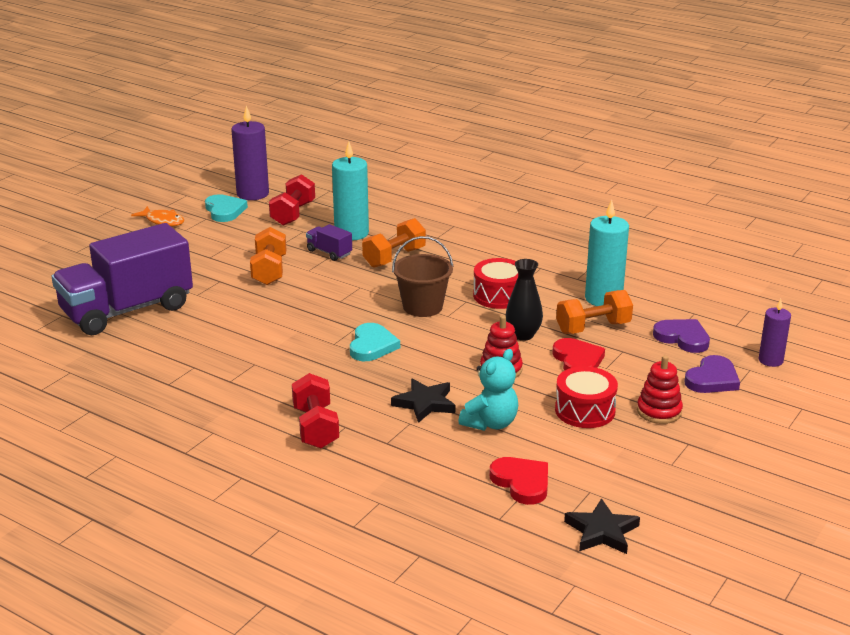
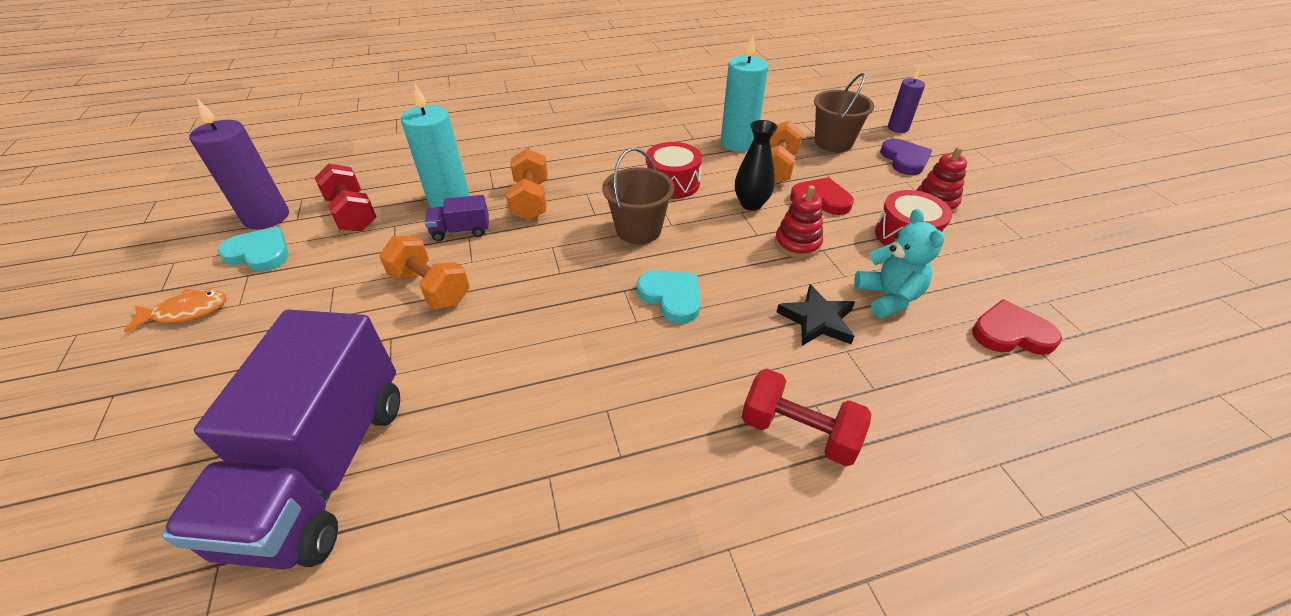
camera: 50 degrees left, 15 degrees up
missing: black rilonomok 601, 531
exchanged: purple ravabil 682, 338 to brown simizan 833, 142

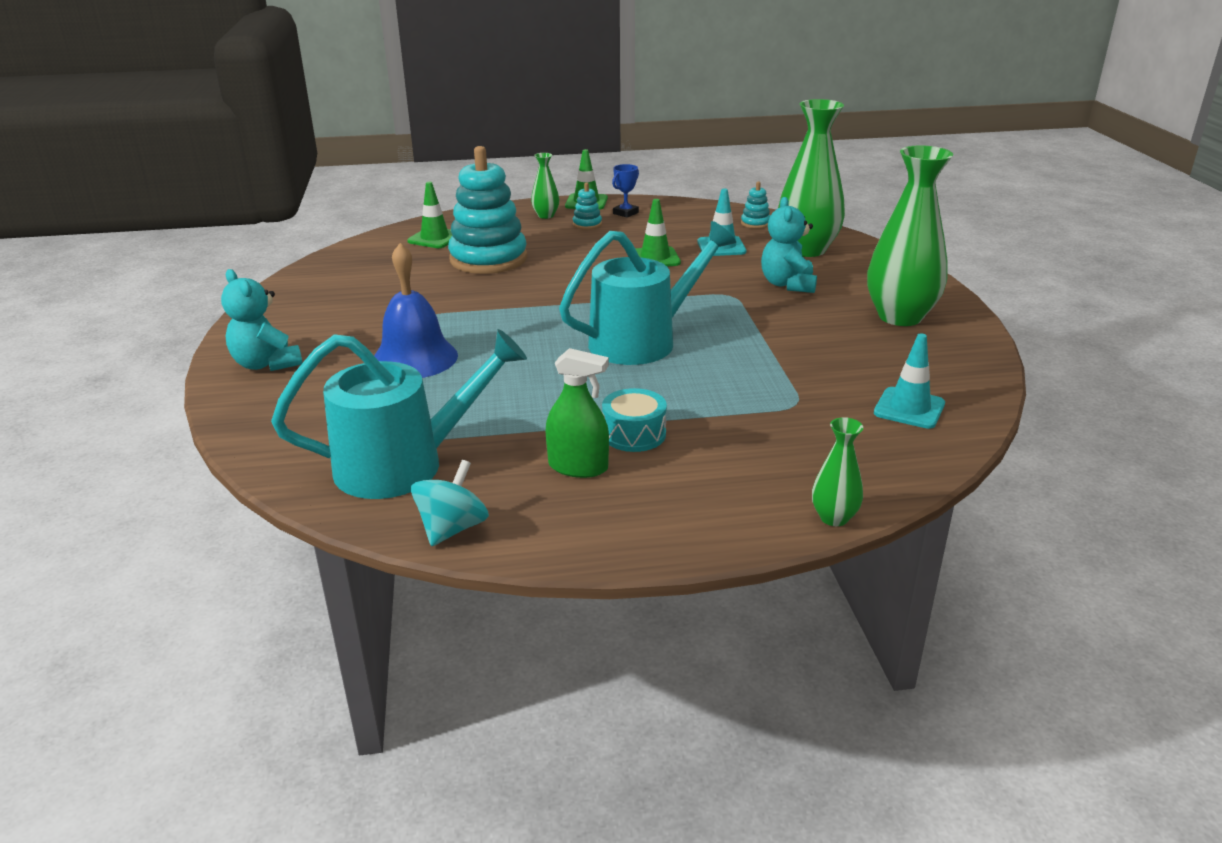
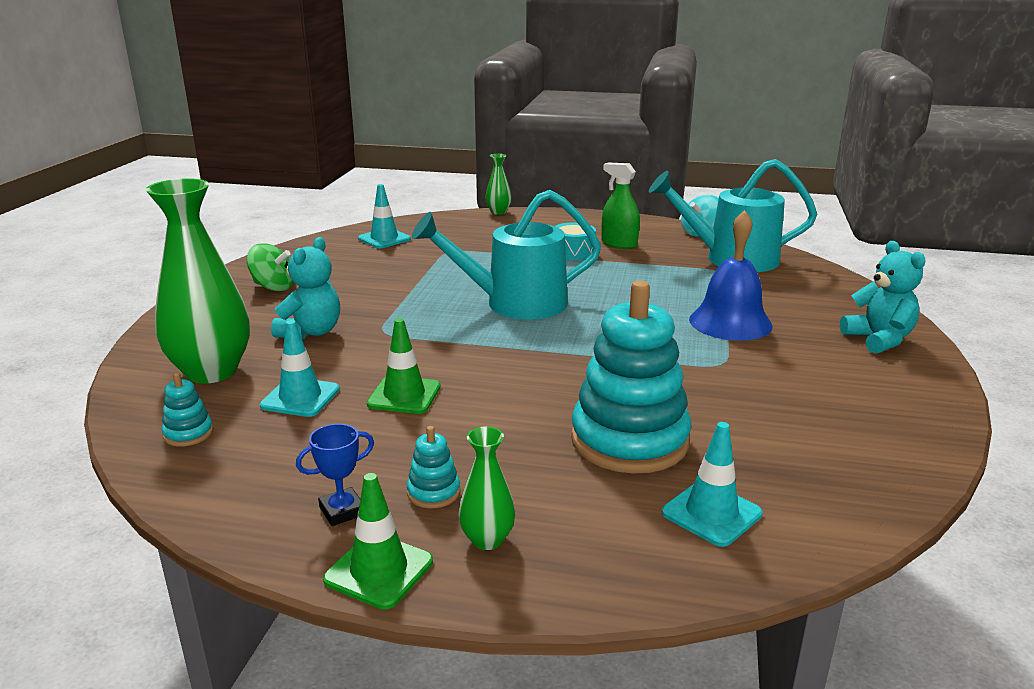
camera: 160 degrees left, 5 degrees down
exchanged: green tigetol 900, 317 to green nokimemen 273, 287
colour: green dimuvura 435, 238 to turquoise dimuvura 711, 513

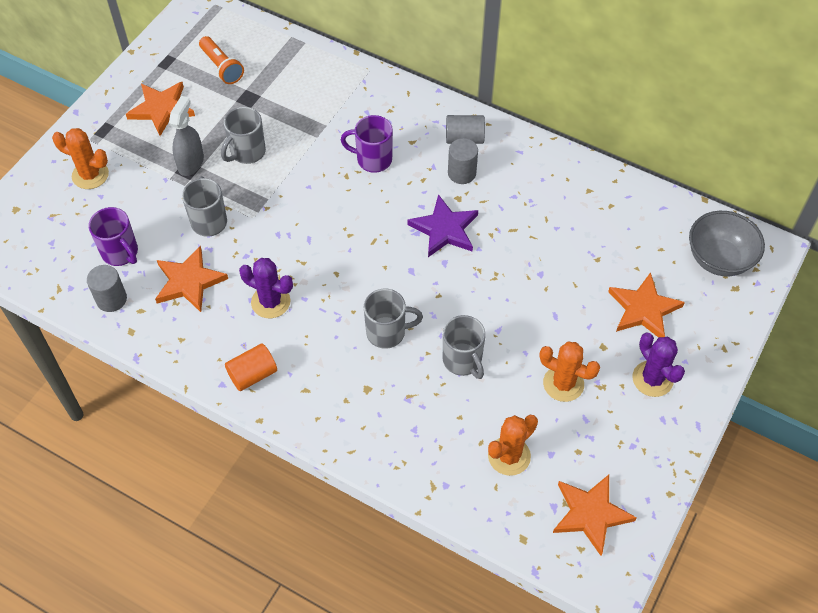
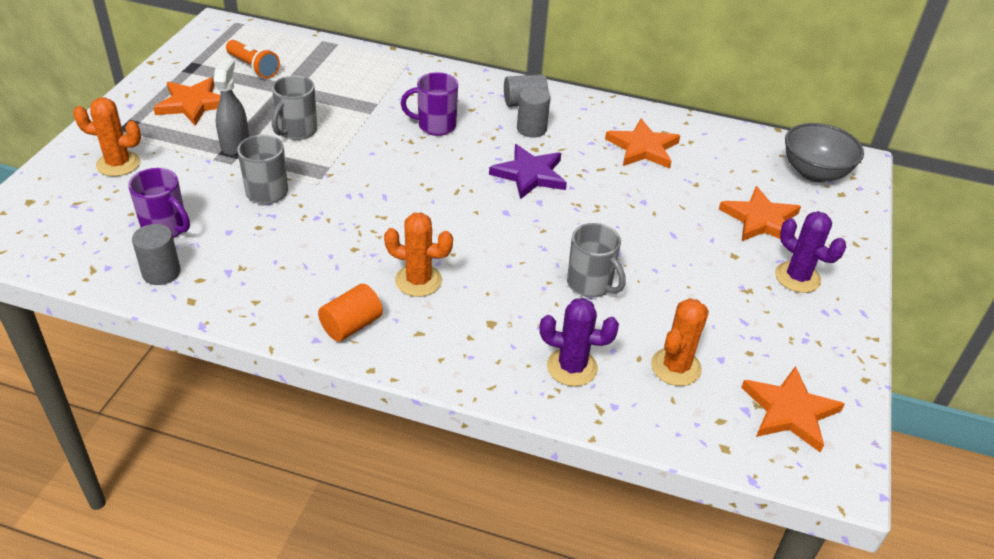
camera: 15 degrees left, 15 degrees down
missing: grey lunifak 387, 332
relocated: orange rilonomok 189, 281 to 643, 148; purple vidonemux 270, 302 to 572, 367; orange vidonemux 563, 384 to 418, 281

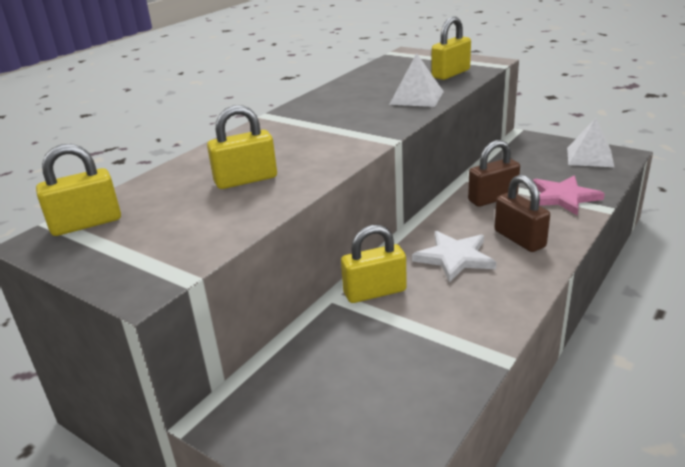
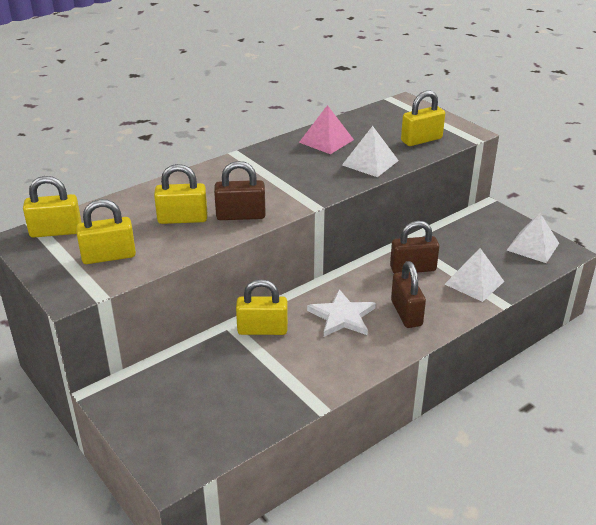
camera: 15 degrees right, 5 degrees up
appeared: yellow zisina 109, 256; brown zisina 240, 215; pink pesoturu 326, 141
exchanged: pink rilonomok 563, 197 to white pesoturu 474, 282

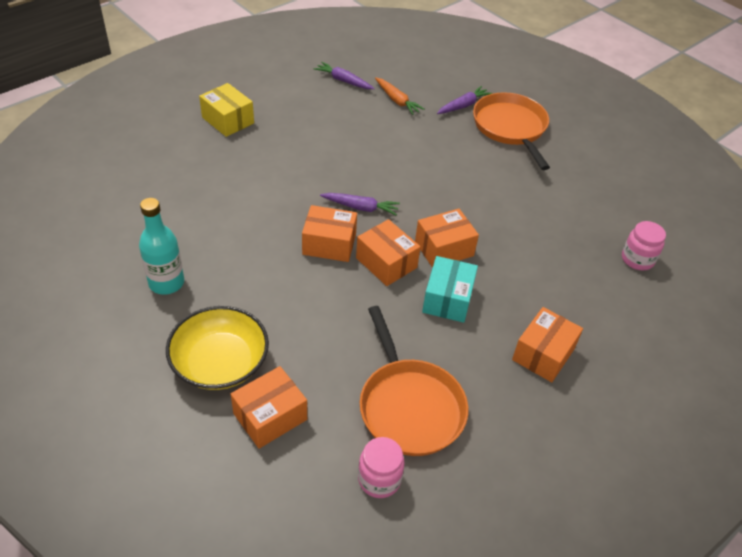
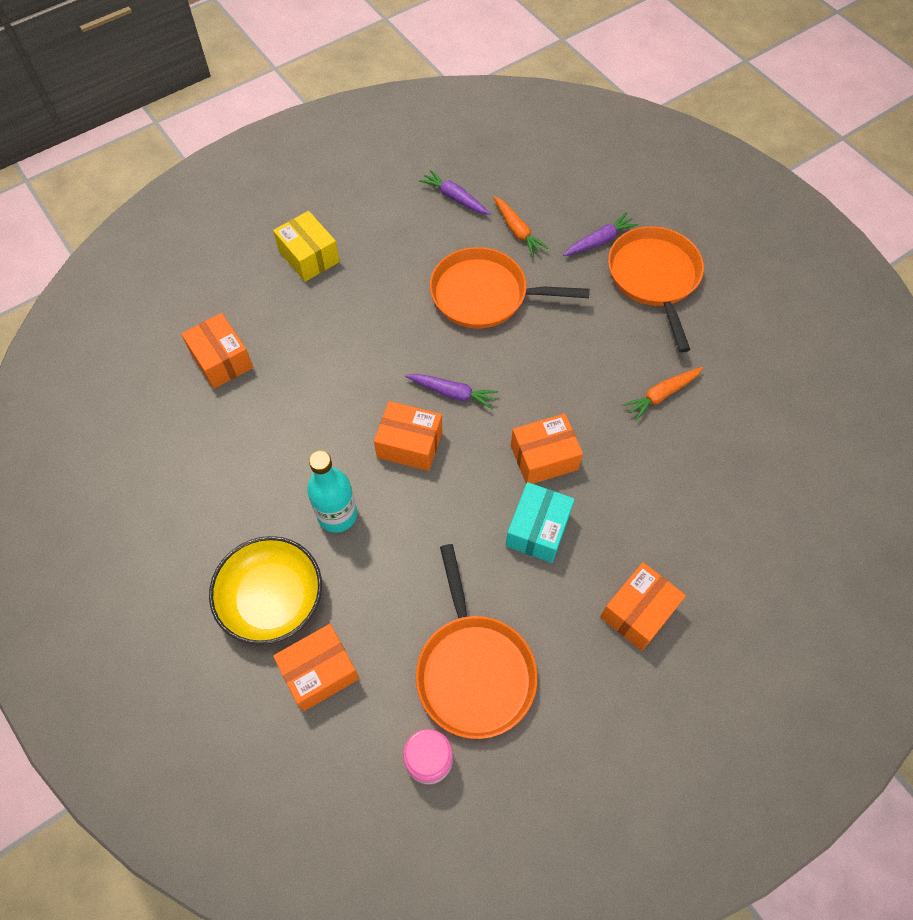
camera: 10 degrees right, 15 degrees up
missing: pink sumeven 637, 259
appeared: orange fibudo 484, 295; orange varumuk 661, 395
relocated: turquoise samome 166, 283 to 337, 515; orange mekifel 386, 263 to 222, 360

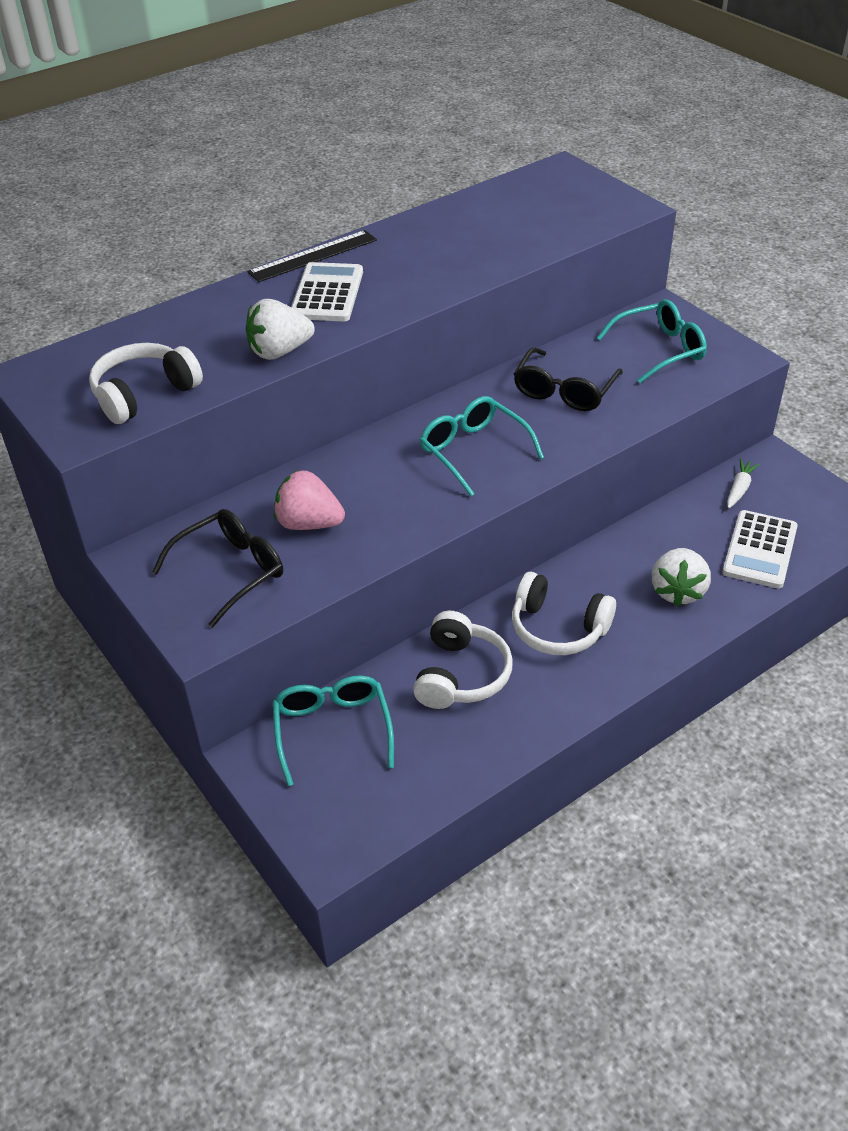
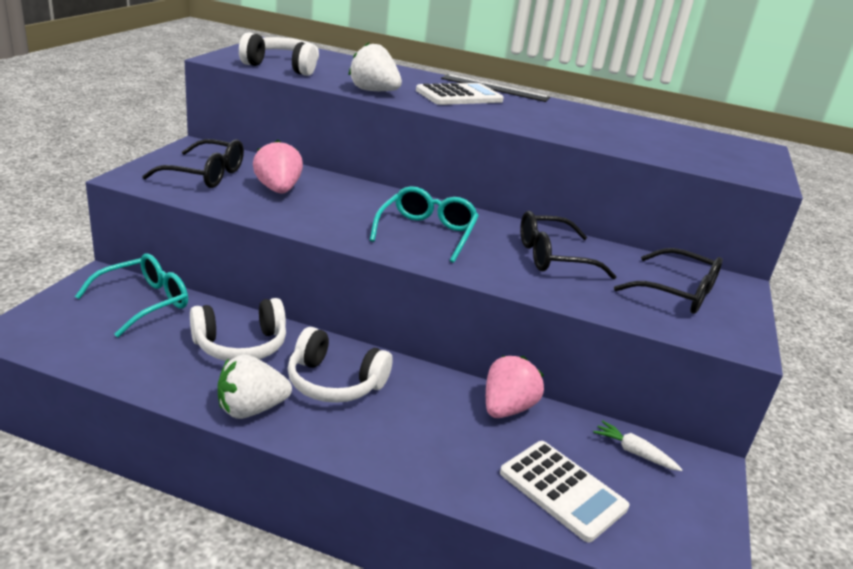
camera: 50 degrees right, 15 degrees down
appeared: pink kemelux 507, 408
relocated: white kemelux 677, 591 to 251, 409
colour: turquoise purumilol 659, 350 to black purumilol 676, 292
spun: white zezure 558, 628 = 334, 382 60 degrees counterclockwise; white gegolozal 759, 550 = 562, 490 120 degrees counterclockwise; white varumuk 739, 489 = 634, 452 135 degrees counterclockwise

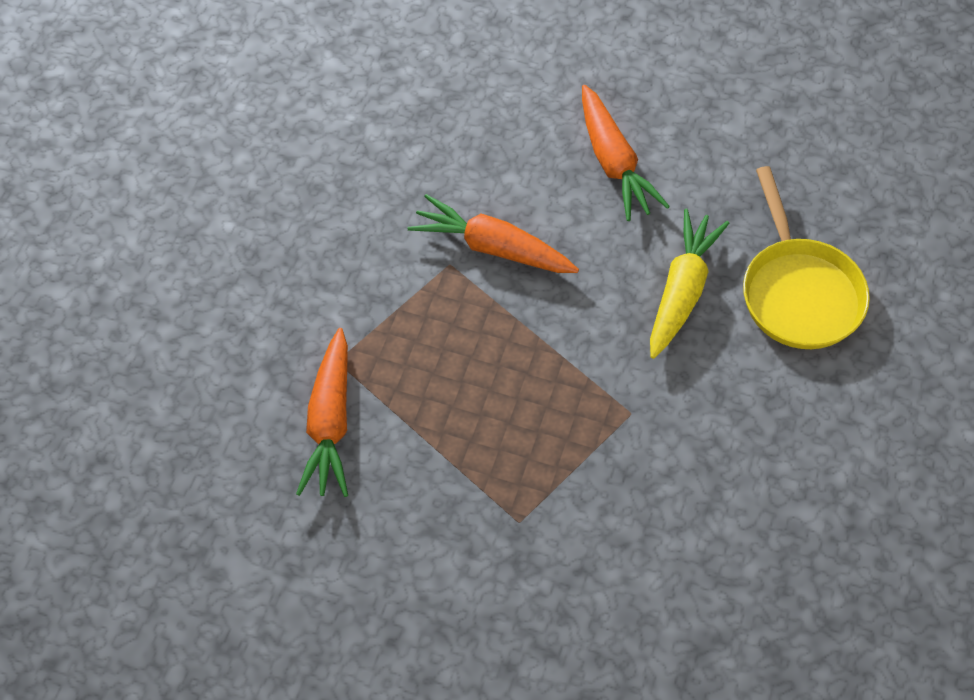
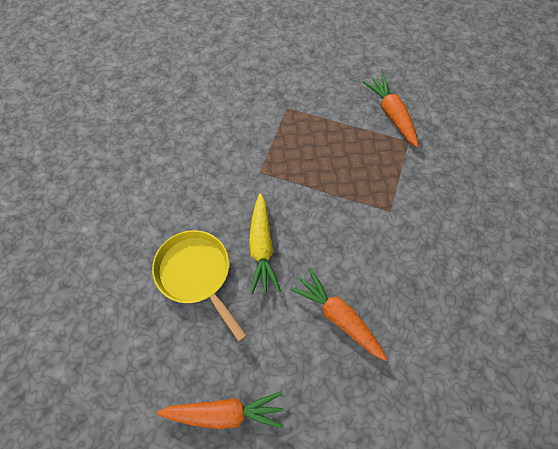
camera: 155 degrees right, 5 degrees up
relocated: orange varumuk 493, 247 to 224, 413

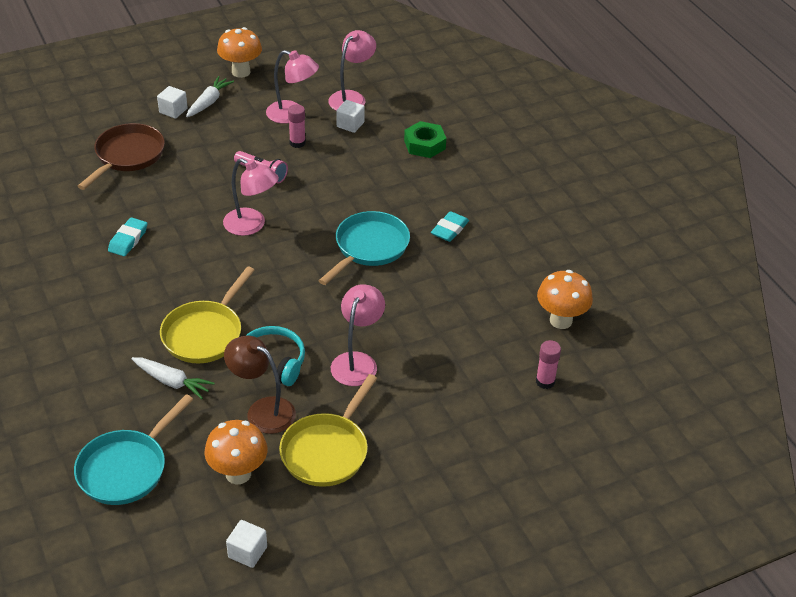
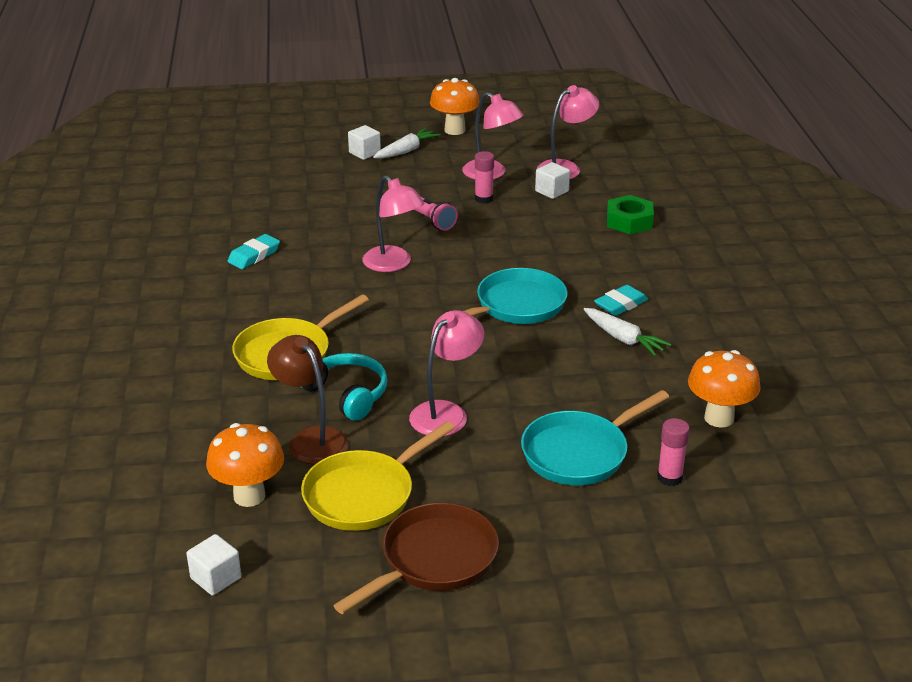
camera: 20 degrees right, 10 degrees down
relocated: turquoise fibudo 126, 468 to 579, 453; brown fibudo 127, 156 to 434, 560; white varumuk 172, 382 to 623, 339

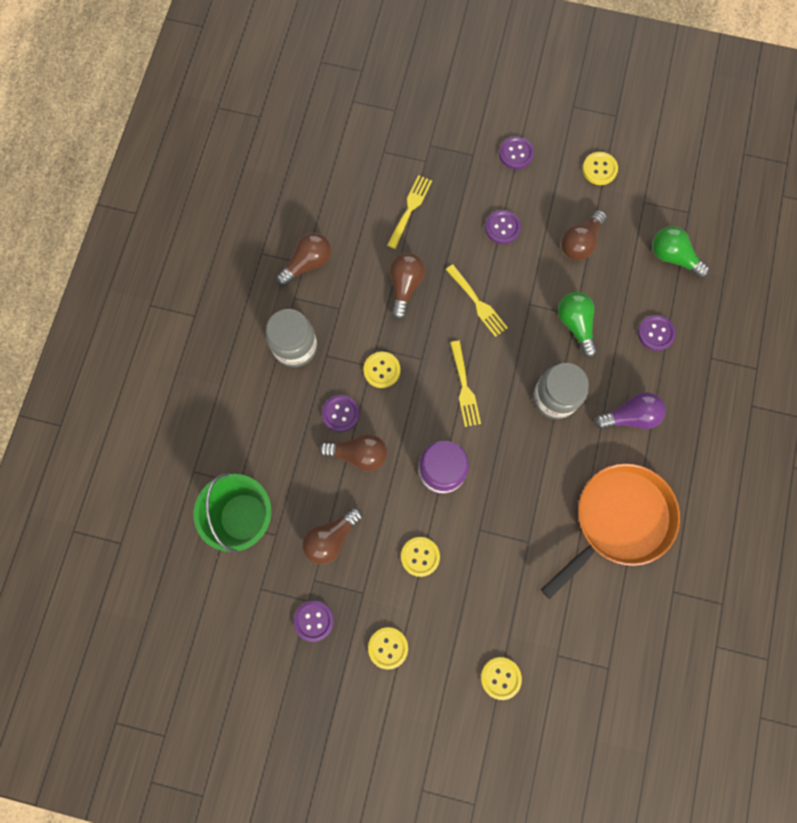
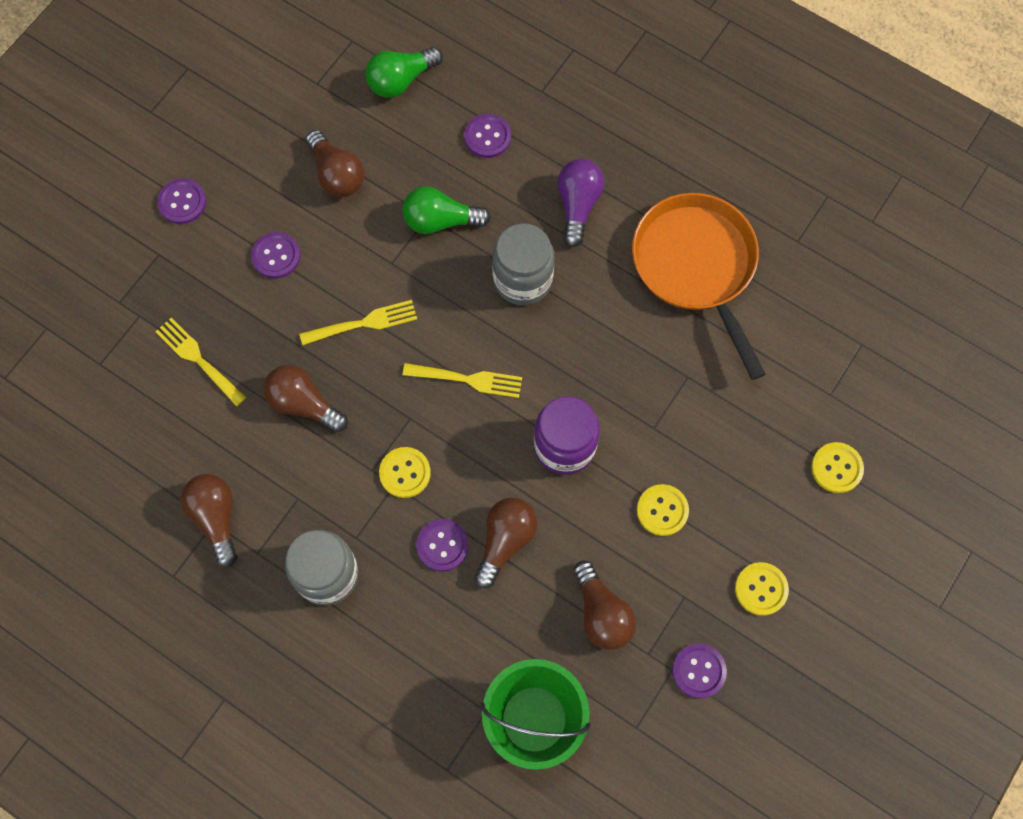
camera: 70 degrees left, 5 degrees down
missing: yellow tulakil 599, 169

